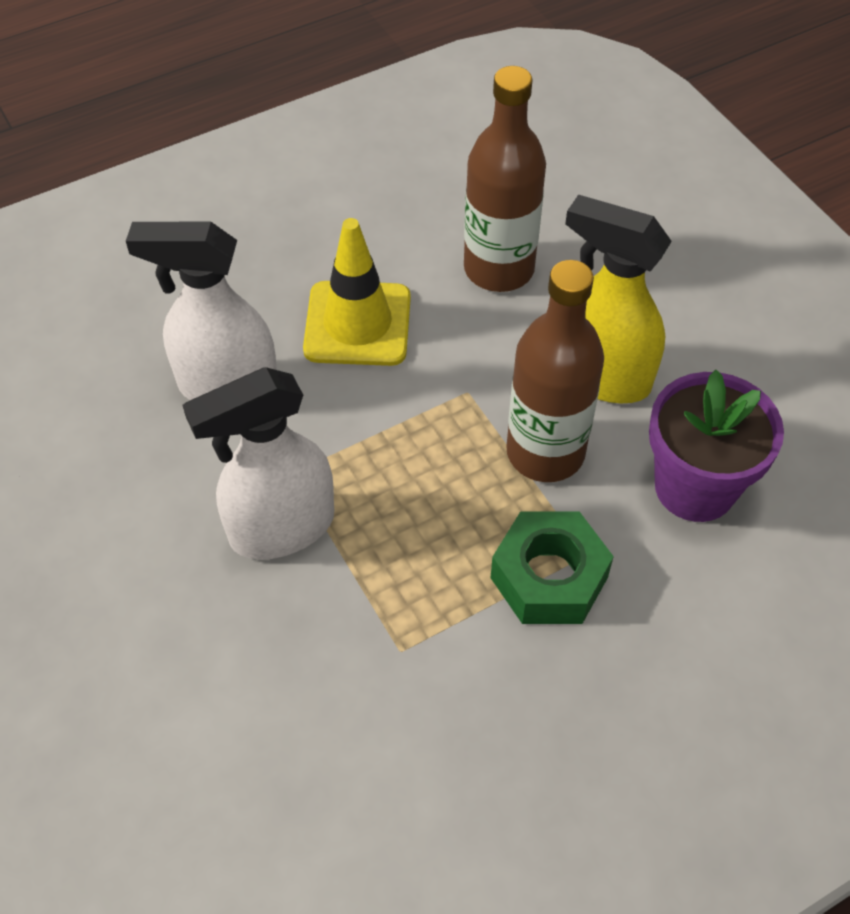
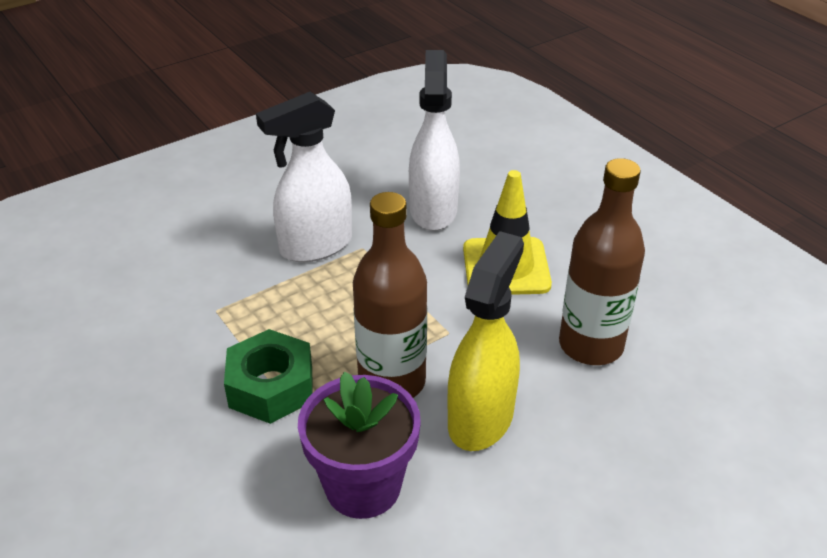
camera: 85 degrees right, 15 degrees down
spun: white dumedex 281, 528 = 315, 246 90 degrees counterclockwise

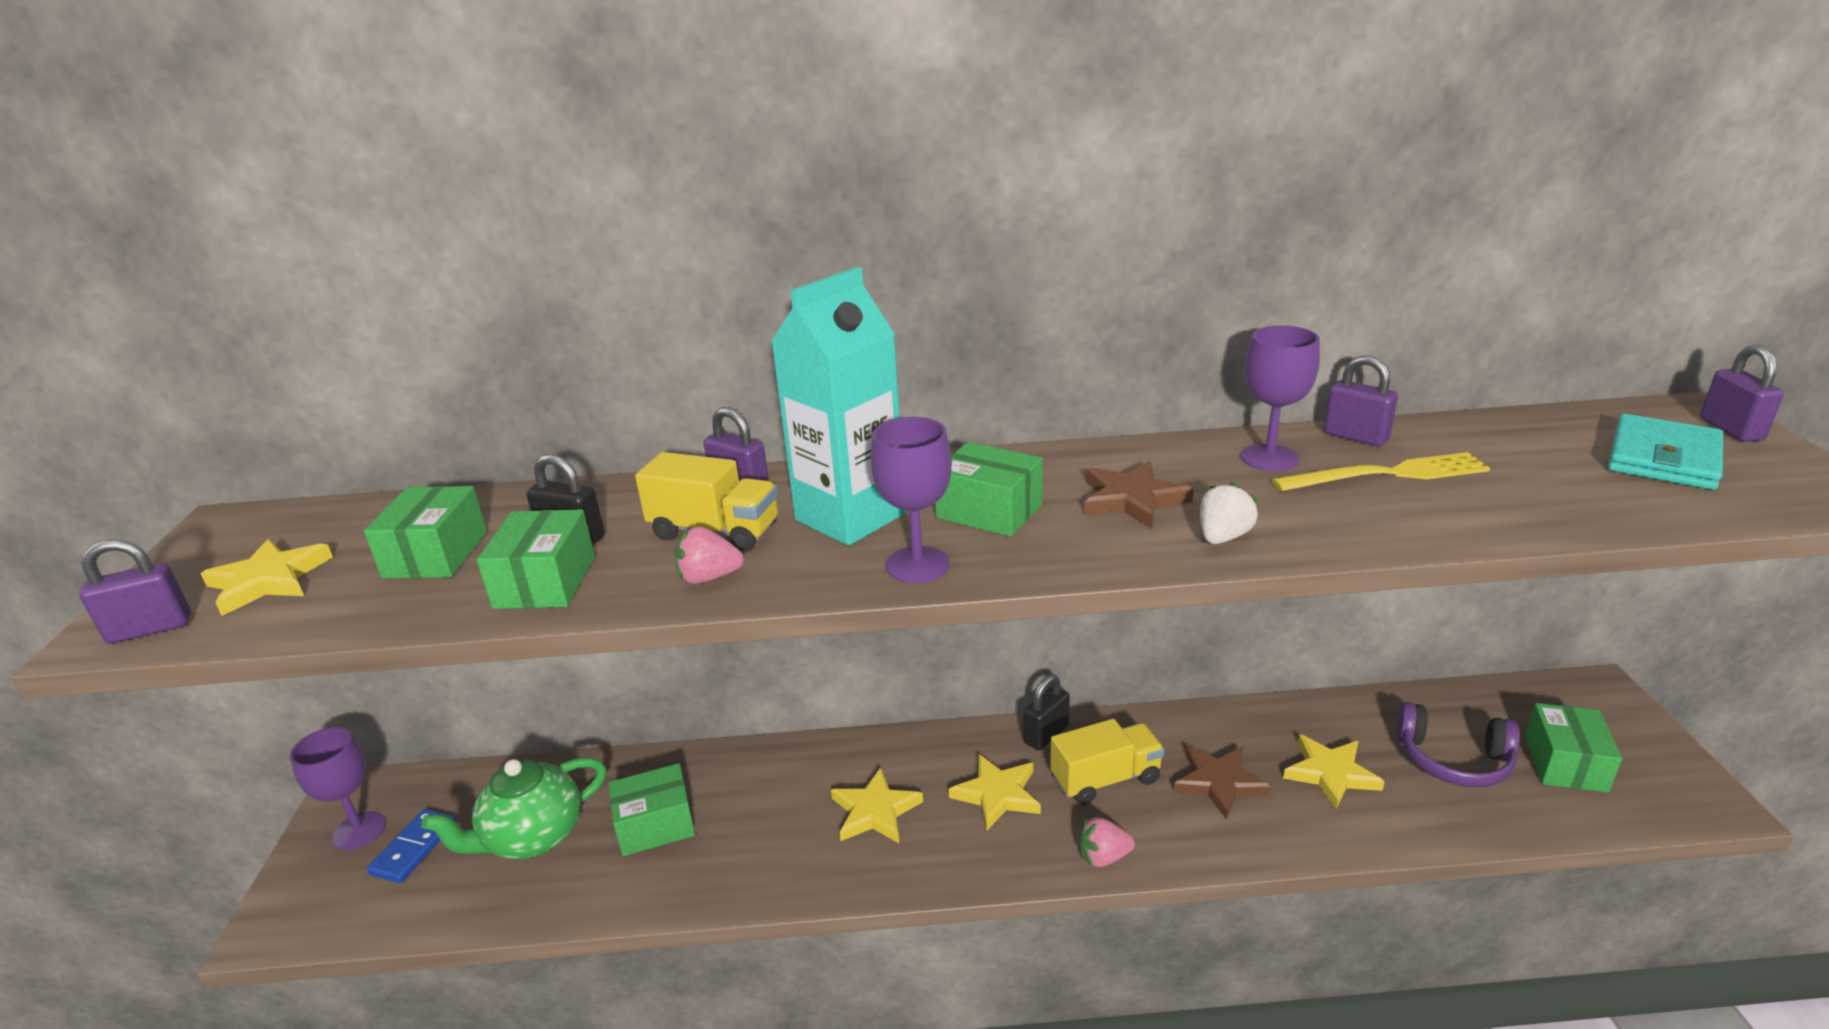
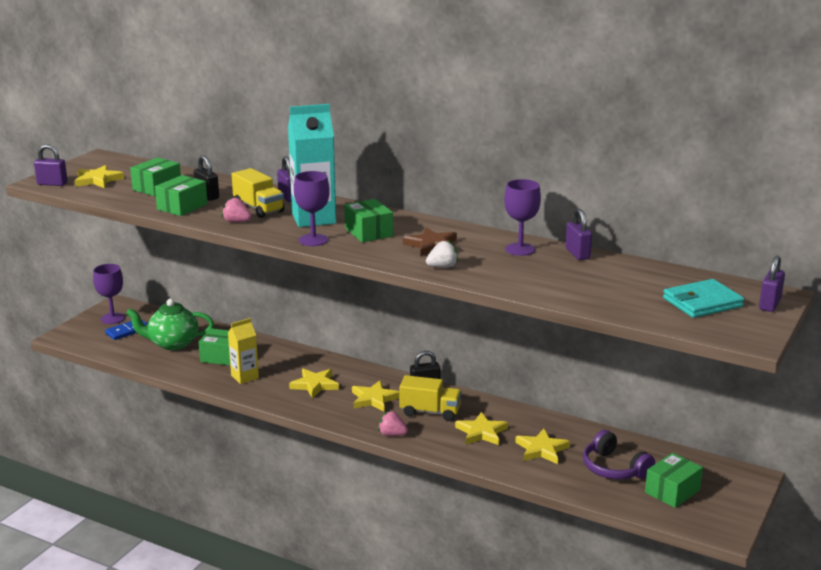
camera: 30 degrees right, 5 degrees down
missing: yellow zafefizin 1387, 474
appeared: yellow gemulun 244, 377
colour: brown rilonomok 1219, 783 to yellow rilonomok 481, 432

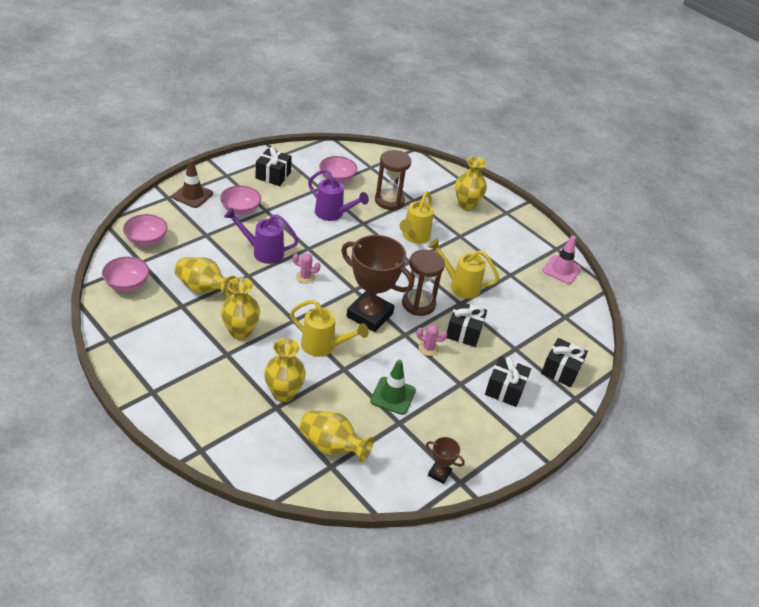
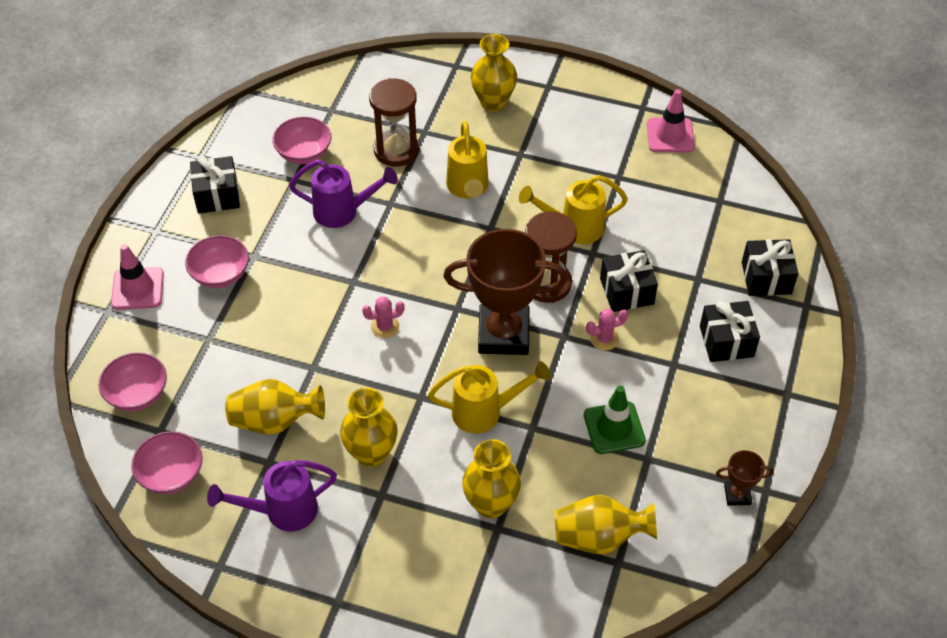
camera: 25 degrees left, 10 degrees up
relocated: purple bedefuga 262, 252 to 282, 511
colour: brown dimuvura 192, 195 to pink dimuvura 137, 289

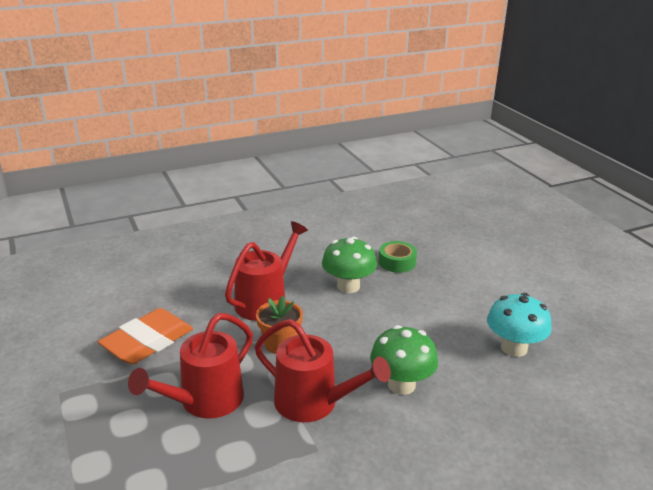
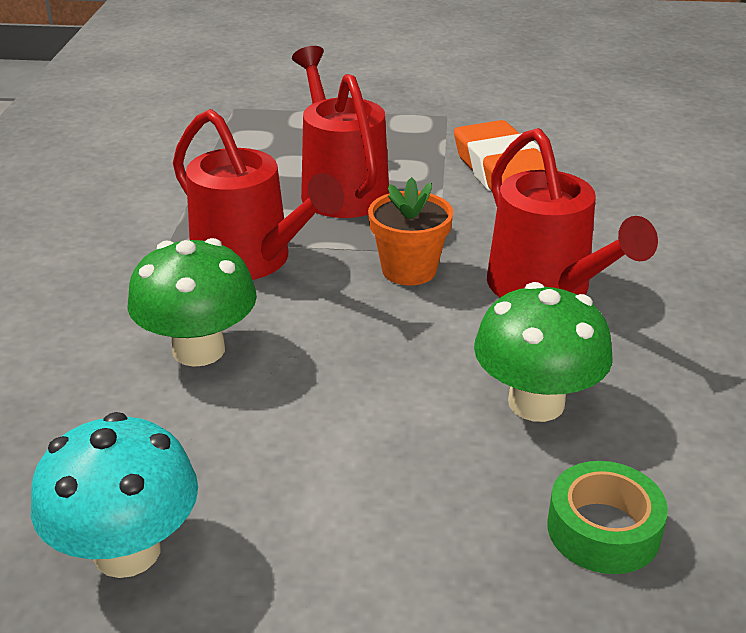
camera: 120 degrees right, 5 degrees up
spun: red bedefuga 314, 403 = 251, 260 105 degrees counterclockwise

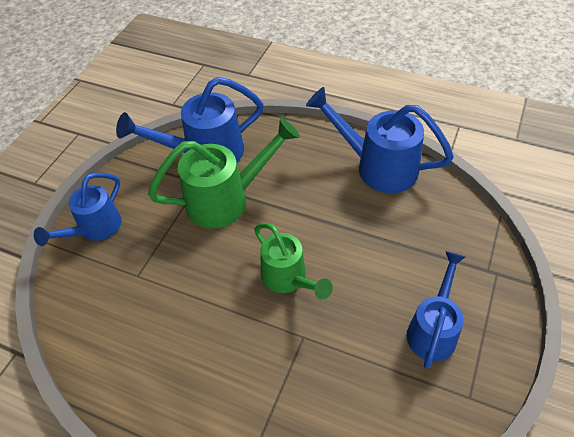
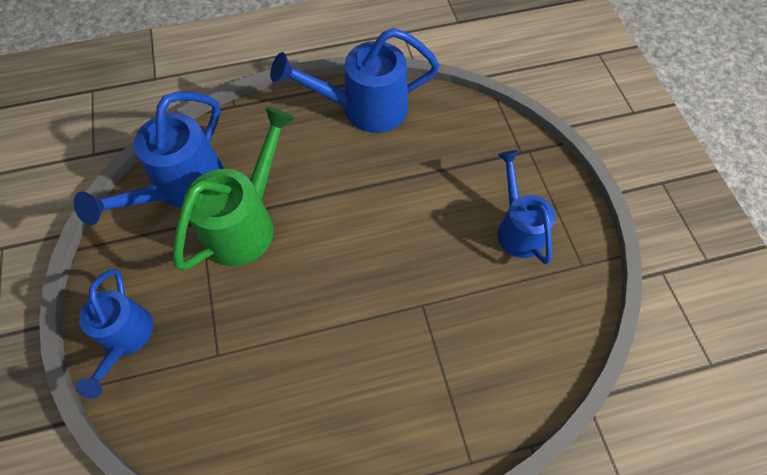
camera: 40 degrees left, 10 degrees up
missing: green bedefuga 288, 278

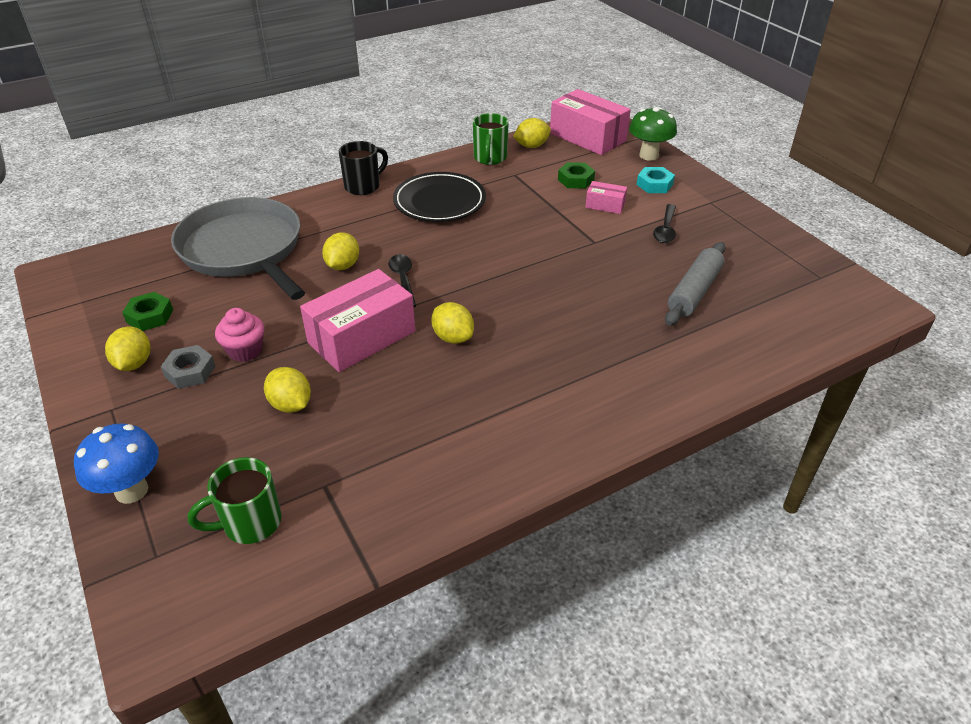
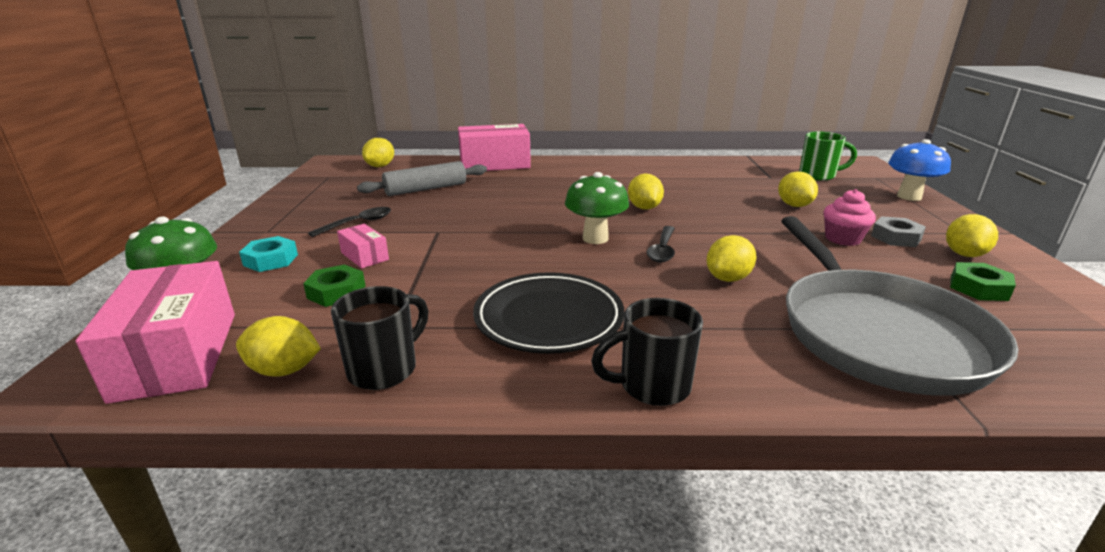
camera: 150 degrees left, 15 degrees down
appeared: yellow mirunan 380, 166; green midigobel 595, 238
relocated: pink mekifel 362, 337 to 494, 164
colour: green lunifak 490, 158 to black lunifak 385, 369

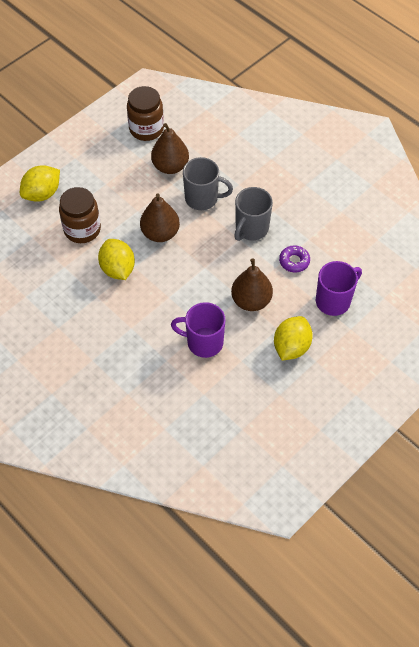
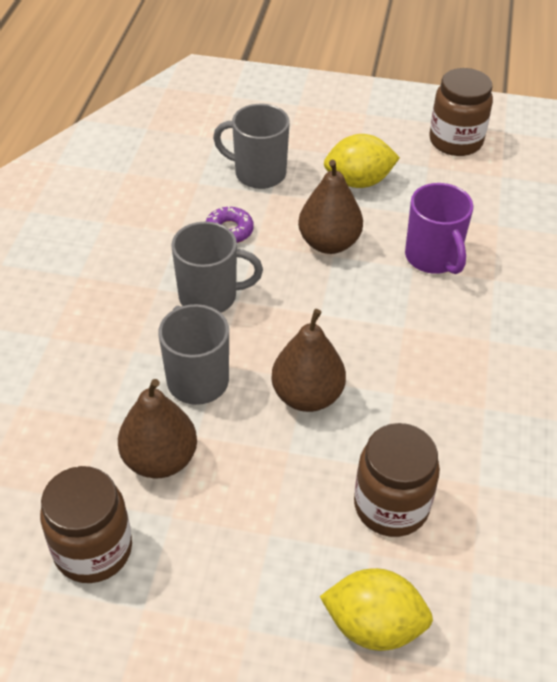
camera: 125 degrees left, 10 degrees down
missing: yellow mirunan 117, 269
appeared: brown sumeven 455, 141
colour: purple lunifak 334, 301 to grey lunifak 258, 173

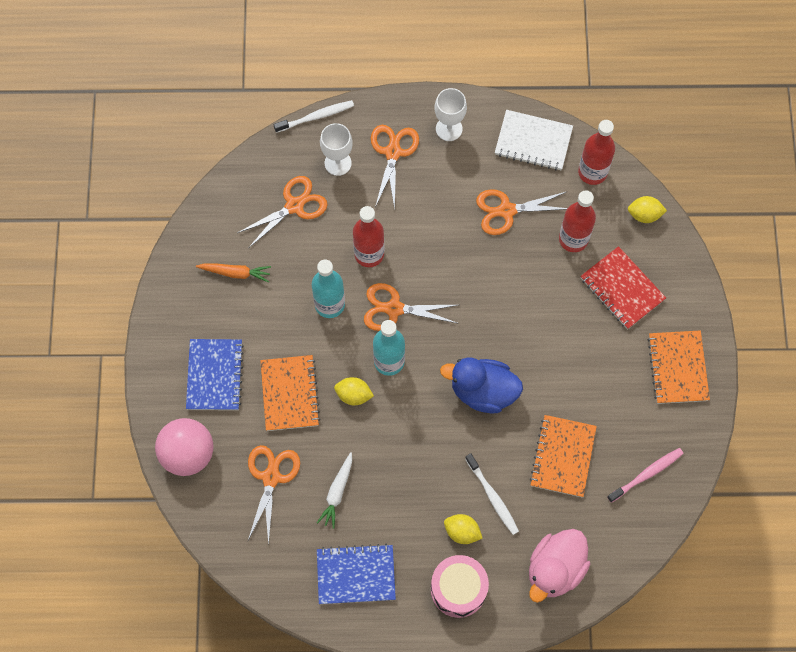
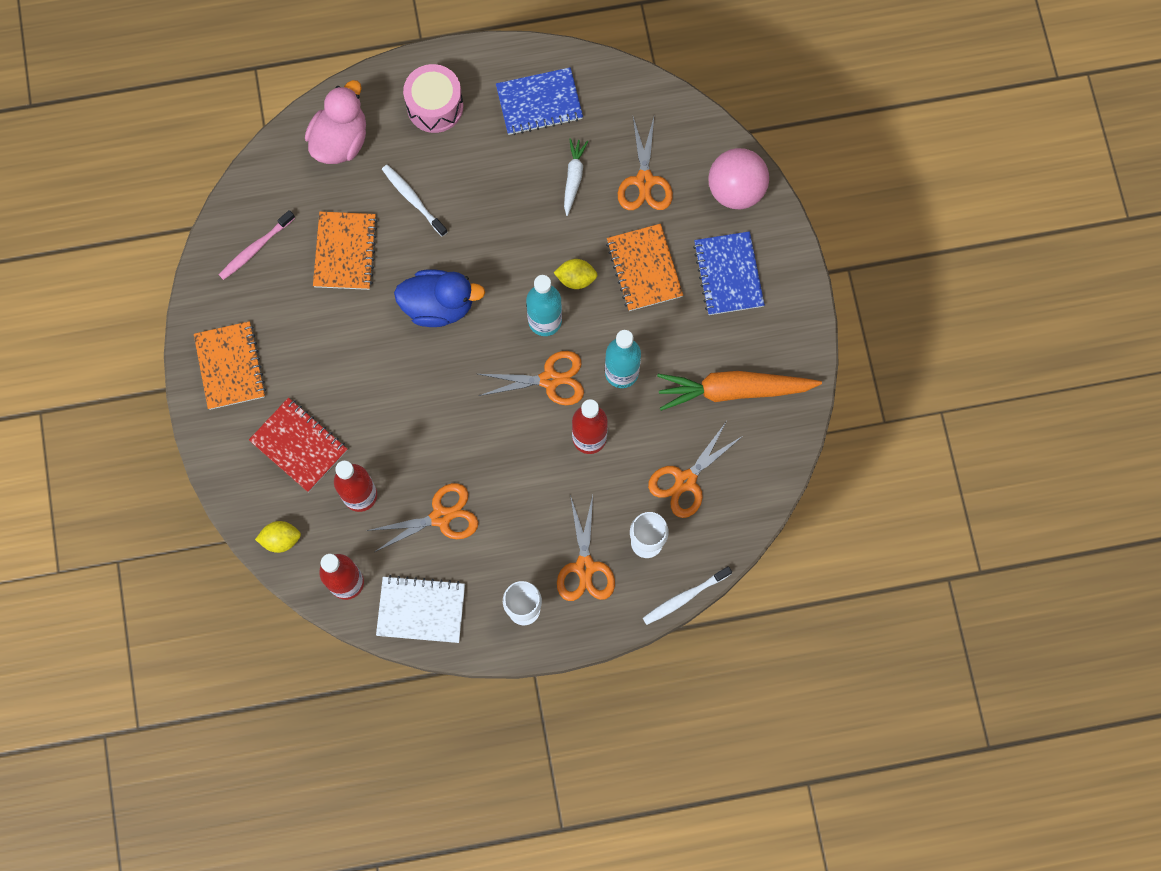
camera: 170 degrees right, 5 degrees up
missing: yellow mirunan 462, 532
size: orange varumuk 235, 273 = 733, 390 x1.92

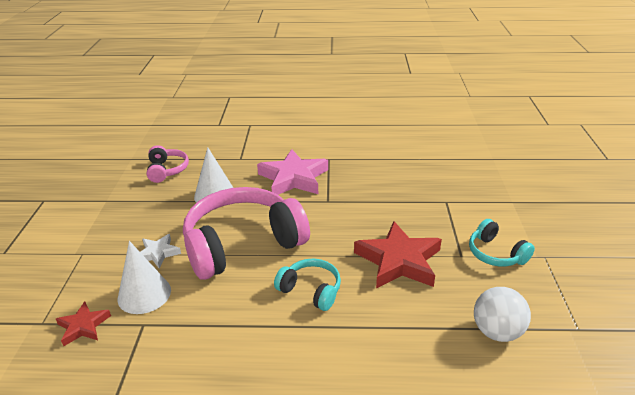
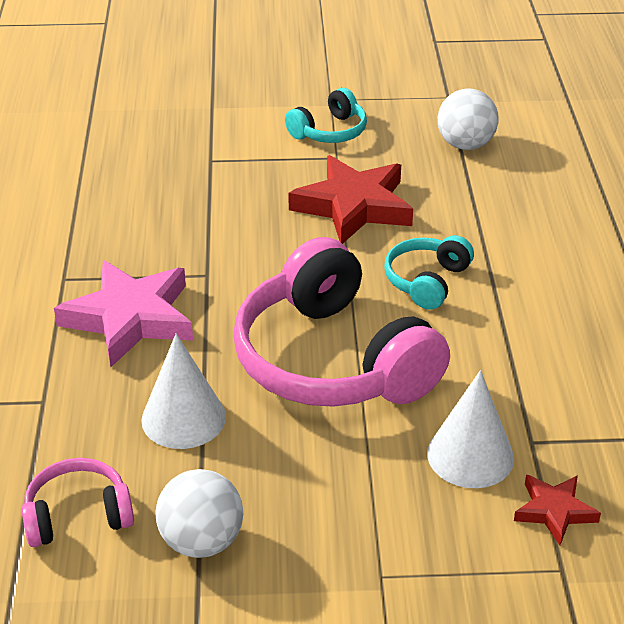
camera: 95 degrees left, 5 degrees up
missing: white rilonomok 158, 253
appeared: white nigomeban 201, 541

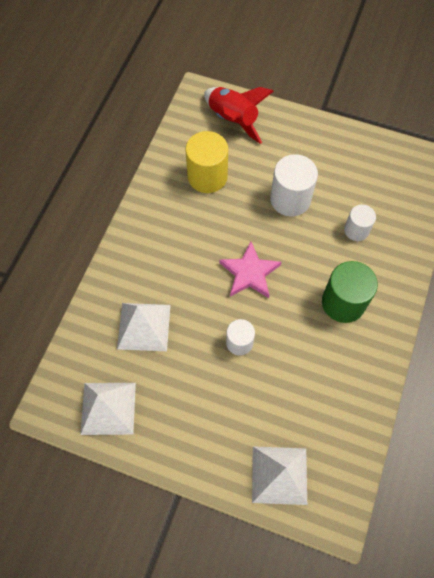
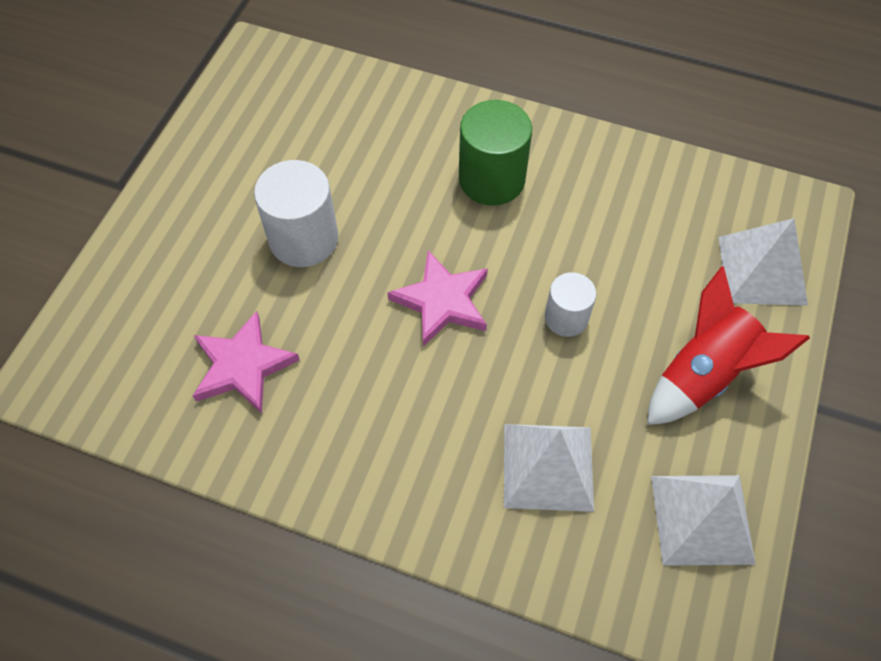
camera: 90 degrees left, 5 degrees down
missing: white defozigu 356, 230
relocated: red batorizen 233, 120 to 703, 374
exchanged: yellow defozigu 207, 176 to pink rilonomok 242, 366

